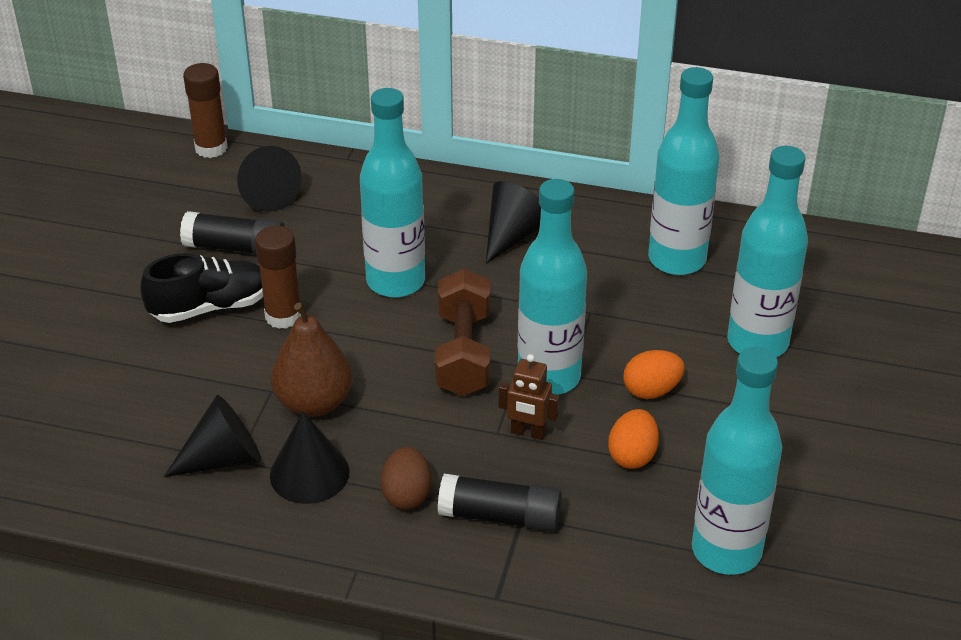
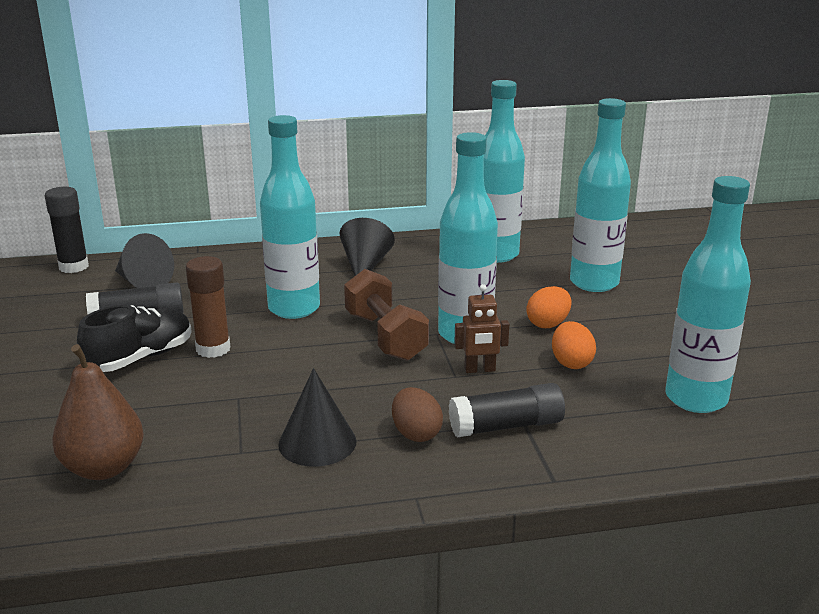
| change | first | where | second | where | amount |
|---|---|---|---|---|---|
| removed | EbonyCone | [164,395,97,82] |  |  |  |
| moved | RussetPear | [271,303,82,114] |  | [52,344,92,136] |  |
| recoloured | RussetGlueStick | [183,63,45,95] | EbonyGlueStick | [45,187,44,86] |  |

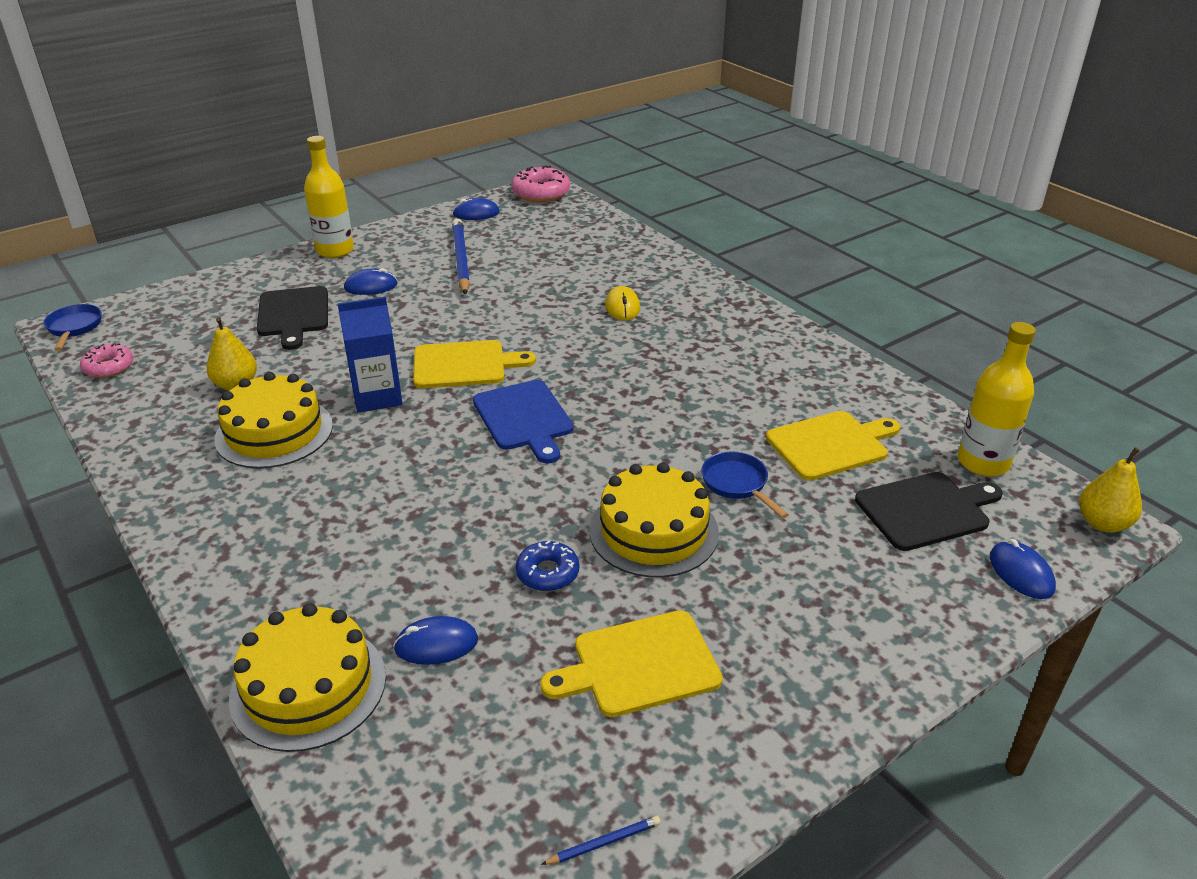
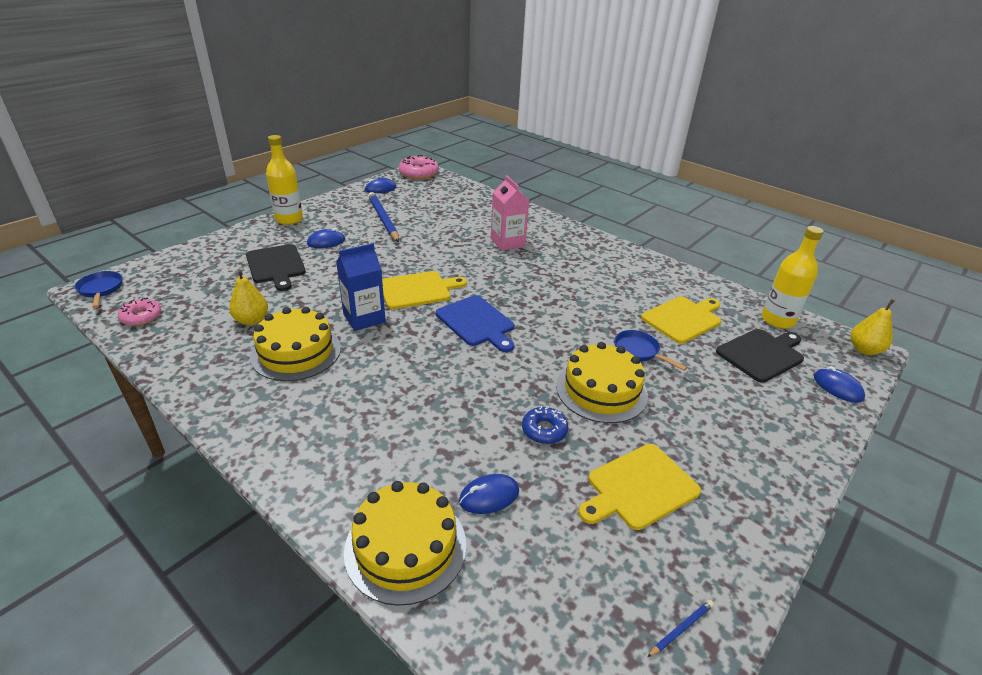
| change | first | where | second | where | amount |
|---|---|---|---|---|---|
| replaced | YellowMouse | [605,286,35,35] | PinkMilkCarton | [491,175,38,76] |  |

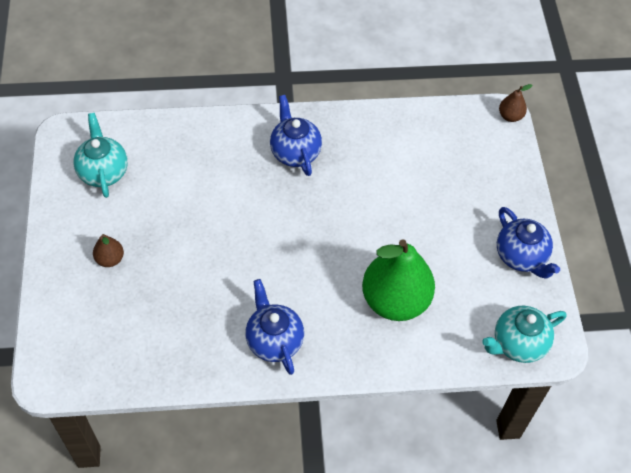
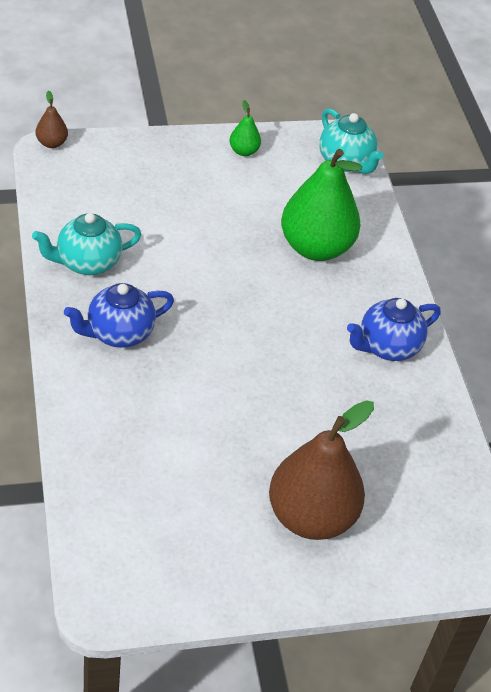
| change | first | where | second | where | amount |
|---|---|---|---|---|---|
| moved | AquaTeapot | [74,113,54,85] |  | [32,213,110,62] |  |
| replaced | BlueTeapot | [497,207,63,72] | EmeraldPear | [230,100,31,56] |  |
| resized | RussetPear | [93,234,31,33] |  | [269,400,105,140] | x2.31 |

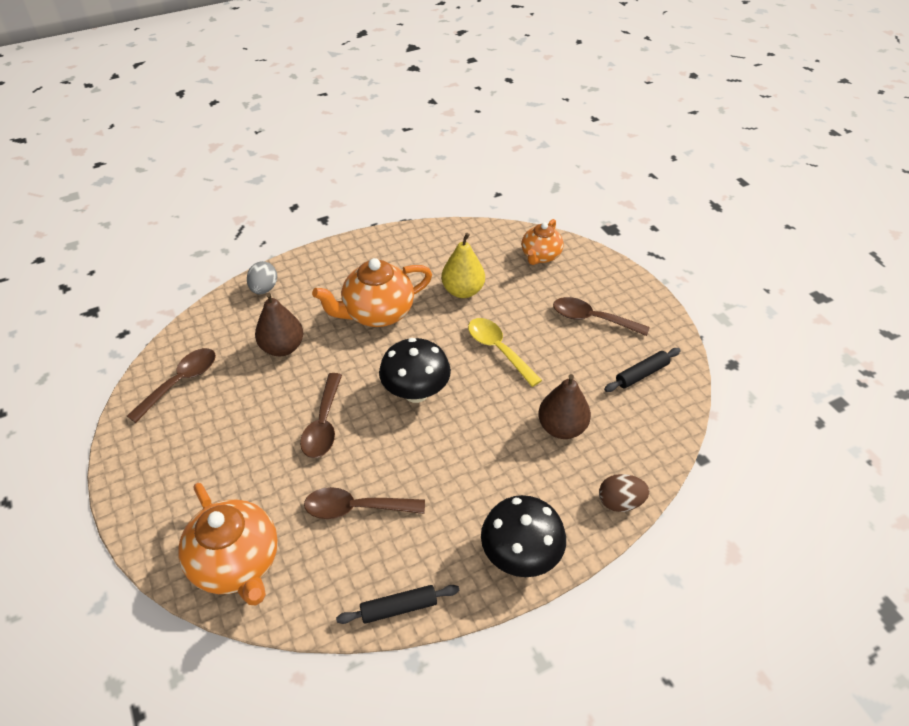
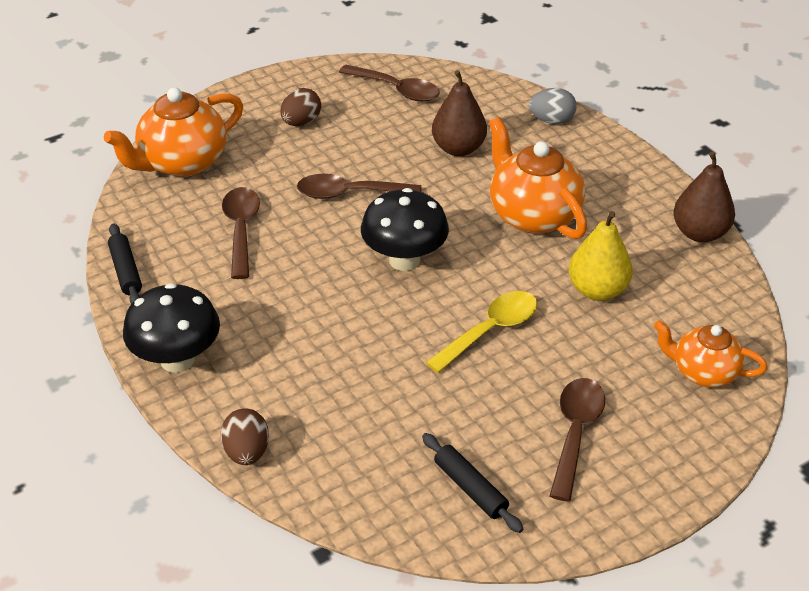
| change | first | where | second | where | amount |
|---|---|---|---|---|---|
| added |  |  | RussetToyEgg | [280,88,41,38] |  |
| moved | RussetPear | [538,374,53,65] |  | [673,152,62,90] |  |

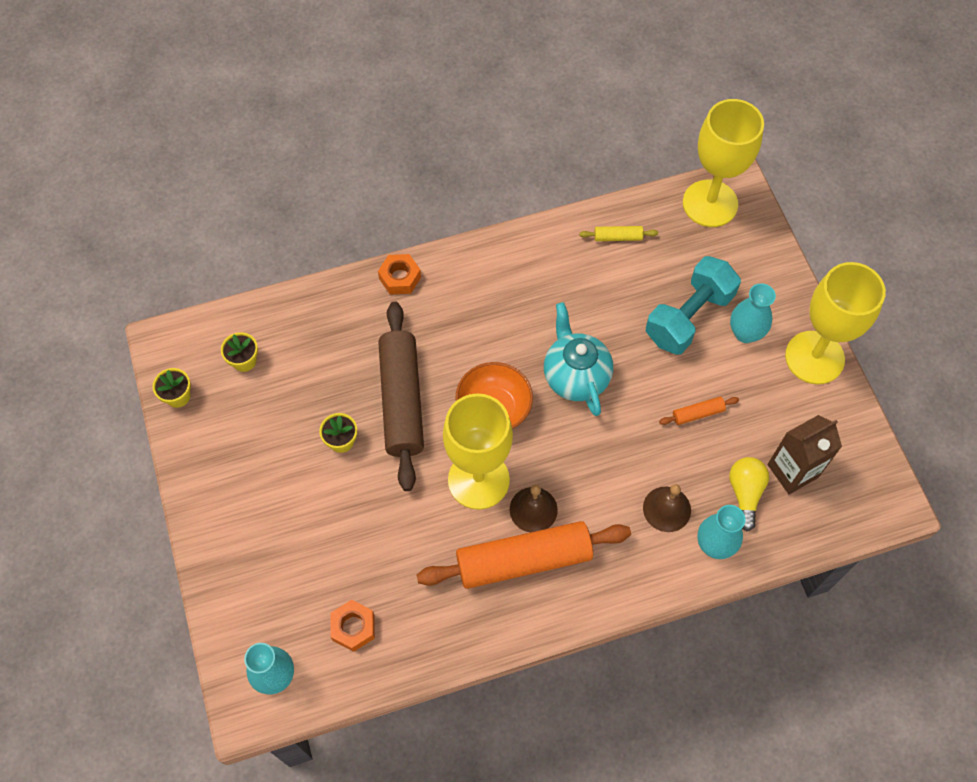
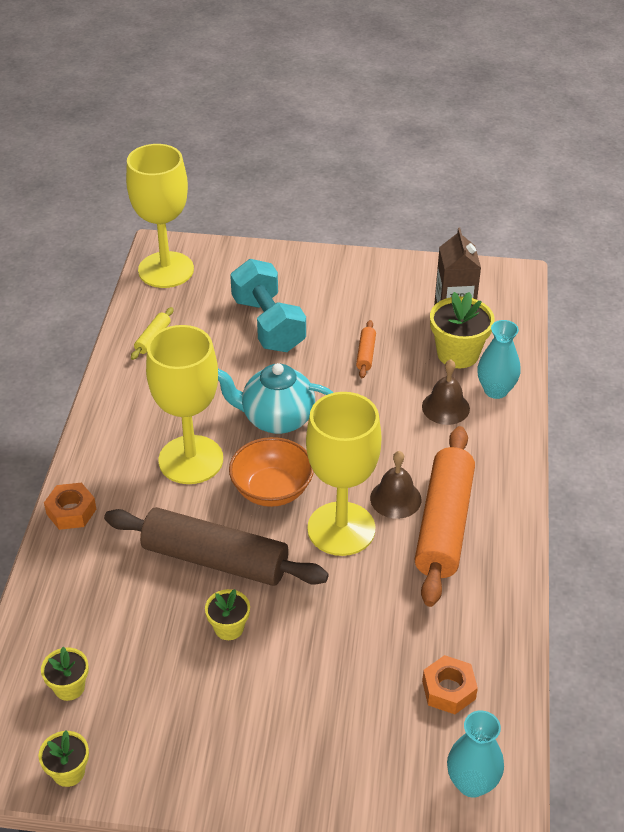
| change | first | where | second | where | amount |
|---|---|---|---|---|---|
| removed | AquaTallVase | [730,283,46,60] |  |  |  |
| moved | YellowWineGlass | [785,262,101,122] |  | [146,325,77,159] |  |
| replaced | YellowLightbulb | [729,457,40,74] | YellowFlowerPot | [430,292,64,76] |  |

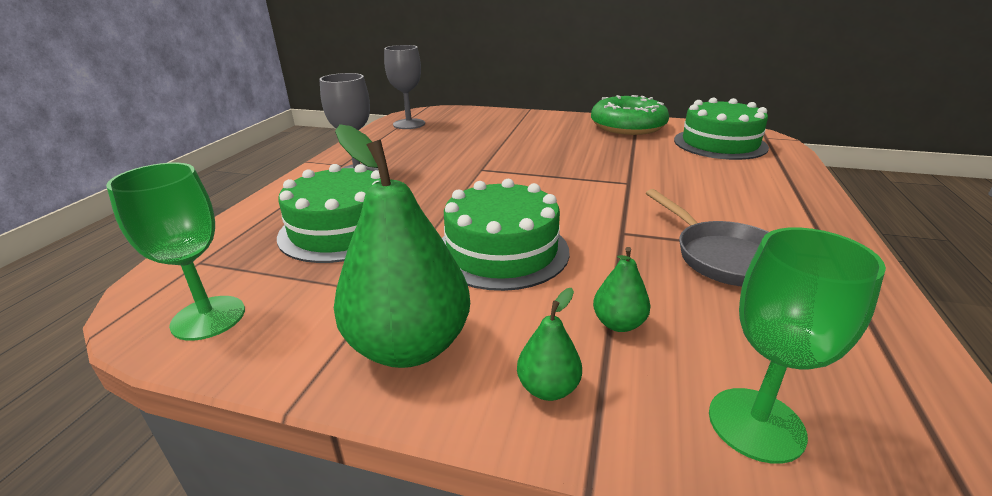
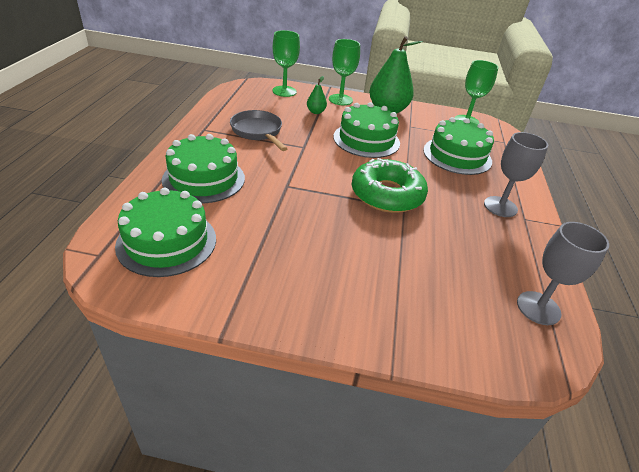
| change | first | where | second | where | amount |
|---|---|---|---|---|---|
| added |  |  | EmeraldCake | [162,134,83,69] |  |
| moved | EmeraldDoughnut | [591,95,78,40] |  | [352,158,76,55] |  |
| replaced | EmeraldPear | [517,288,65,113] | EmeraldWineGlass | [329,39,31,66] |  |

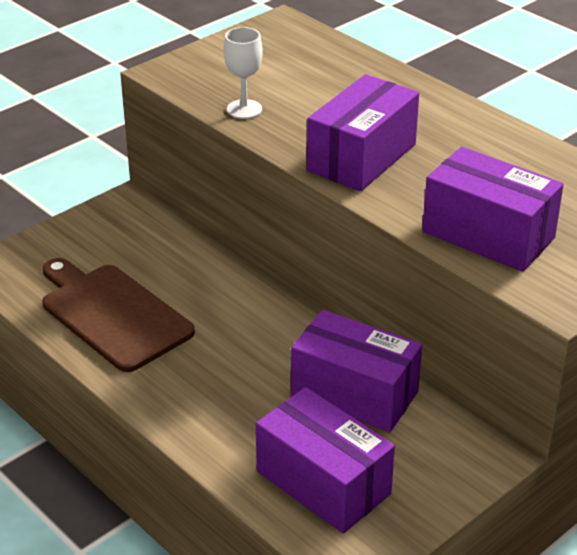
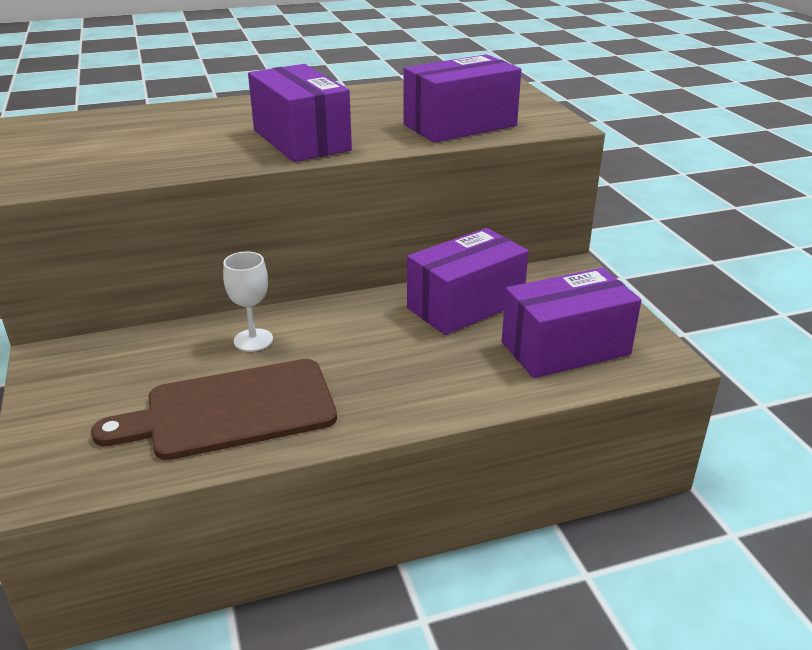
| change | first | where | second | where | amount |
|---|---|---|---|---|---|
| moved | WhiteWineGlass | [224,27,39,92] |  | [223,252,50,100] |  |

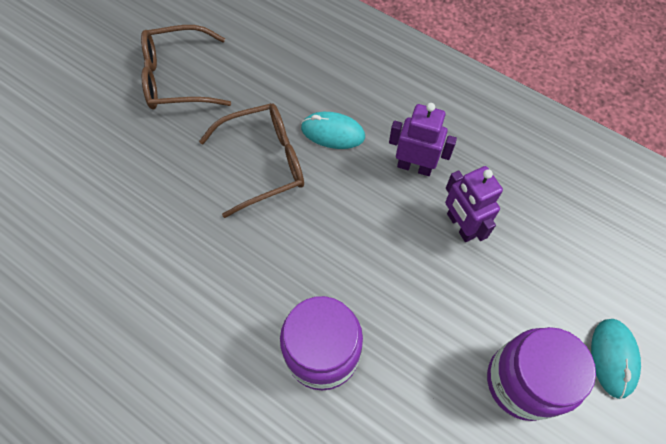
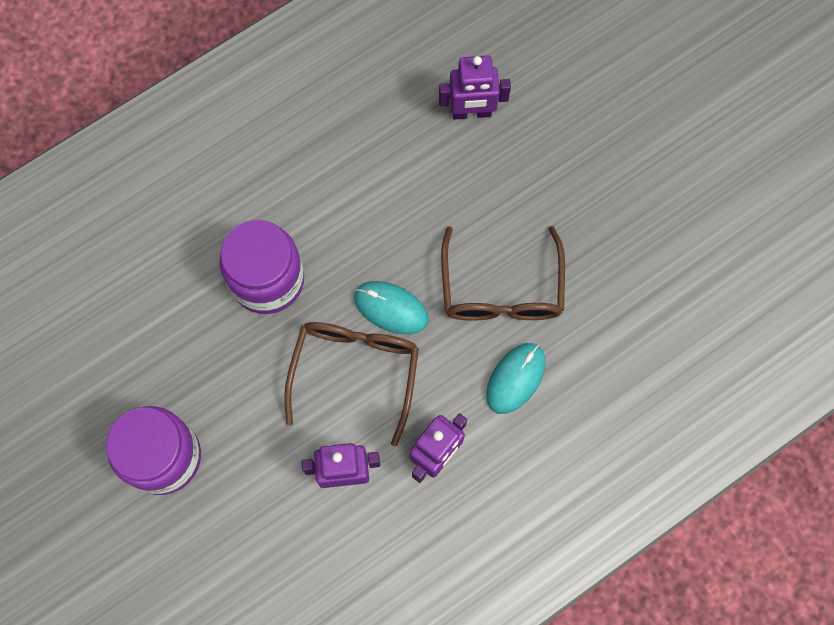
| change | first | where | second | where | amount |
|---|---|---|---|---|---|
| added |  |  | RoyalPurpleRobotFigure | [439,55,72,65] |  |
| moved | RussetSpectacles | [141,25,90,85] |  | [284,322,135,124] |  |
| moved | AquaMouse | [591,319,50,80] |  | [354,281,75,53] |  |

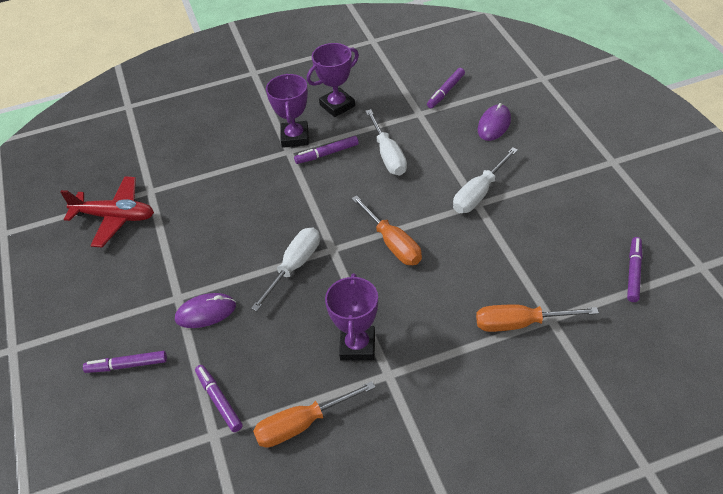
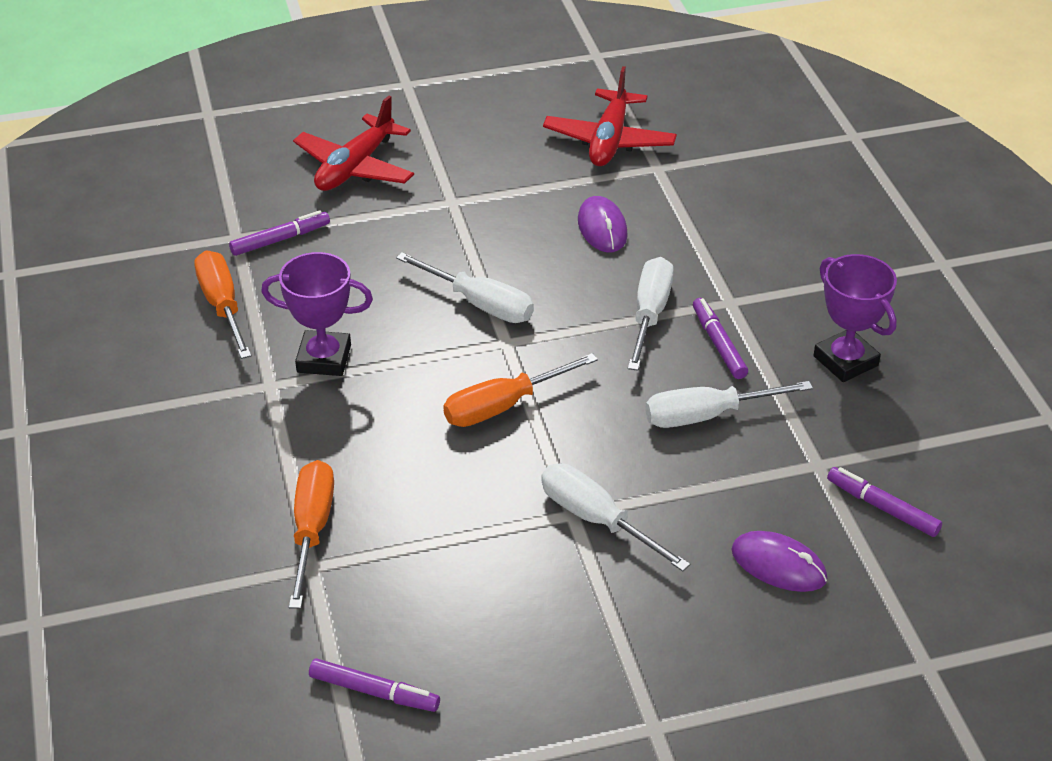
| change | first | where | second | where | amount |
|---|---|---|---|---|---|
| removed | RoyalPurpleAwardCup | [266,74,43,74] |  |  |  |
| added |  |  | WhiteFlatScrewdriver | [628,257,46,114] |  |
| moved | RoyalPurpleMouse | [175,293,61,35] |  | [578,196,50,56] |  |
| replaced | RoyalPurpleFeltPen | [83,351,84,22] | ScarletPlane | [293,96,121,95] |  |

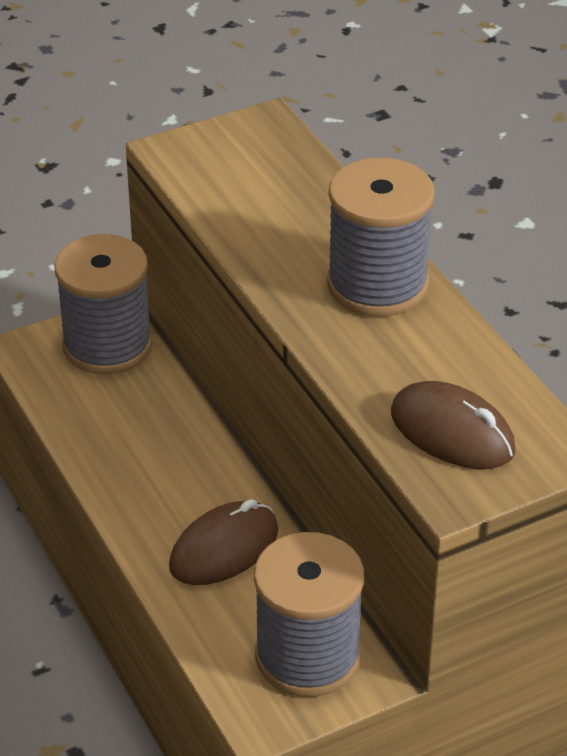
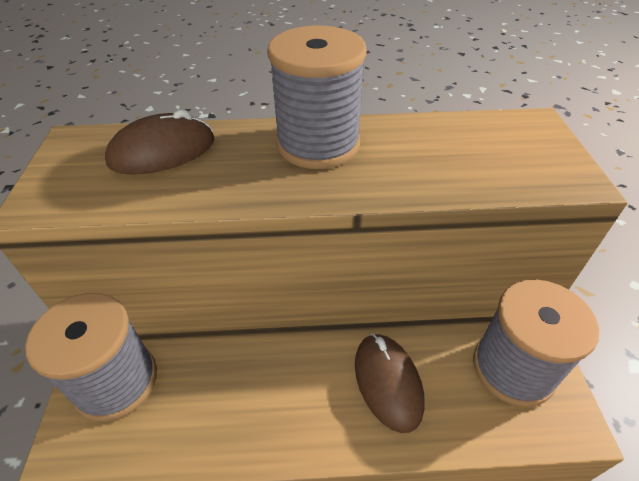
| change | first | where | second | where | amount |
|---|---|---|---|---|---|
| moved | RussetMouse | [391,381,124,88] |  | [105,110,109,65] |  |

